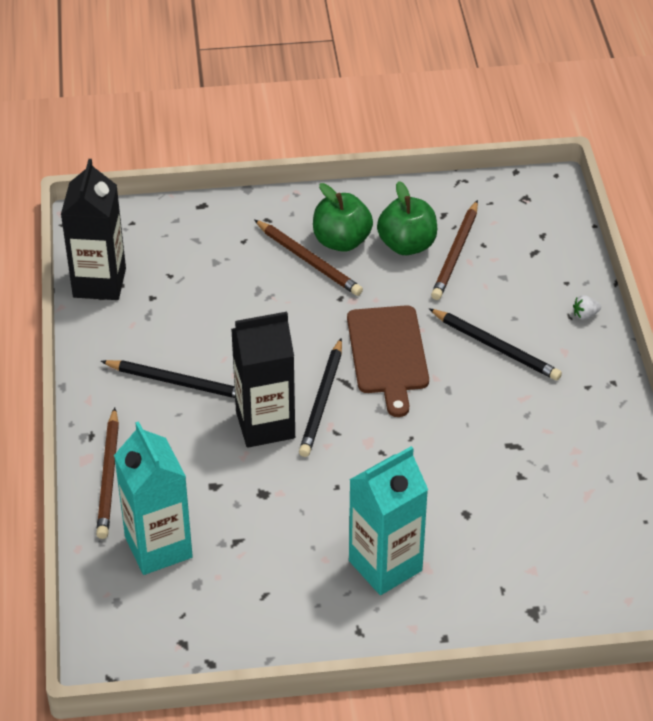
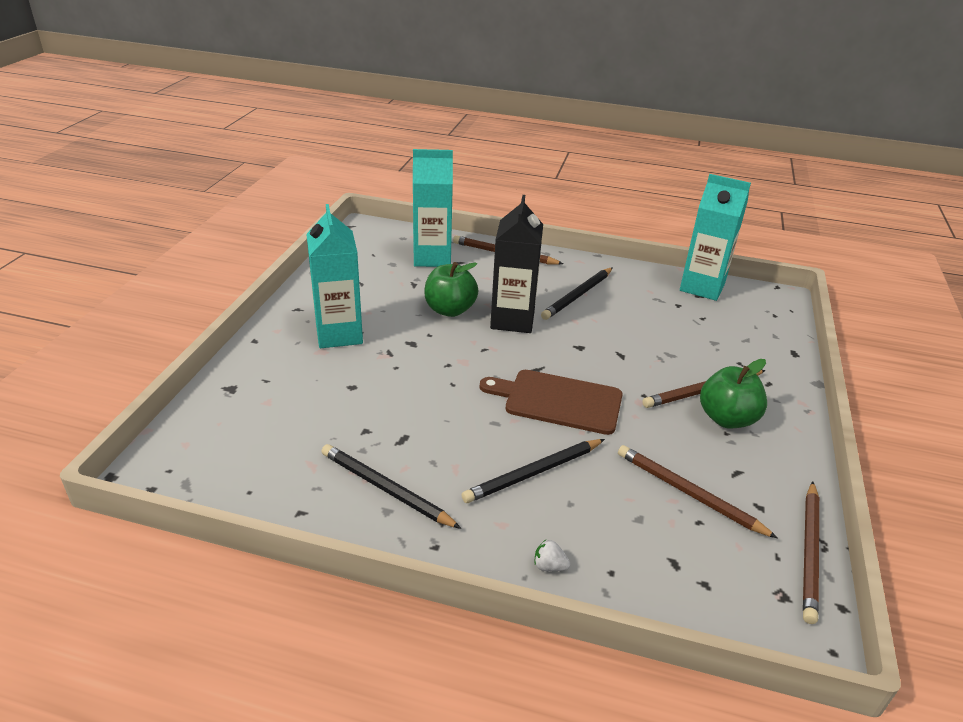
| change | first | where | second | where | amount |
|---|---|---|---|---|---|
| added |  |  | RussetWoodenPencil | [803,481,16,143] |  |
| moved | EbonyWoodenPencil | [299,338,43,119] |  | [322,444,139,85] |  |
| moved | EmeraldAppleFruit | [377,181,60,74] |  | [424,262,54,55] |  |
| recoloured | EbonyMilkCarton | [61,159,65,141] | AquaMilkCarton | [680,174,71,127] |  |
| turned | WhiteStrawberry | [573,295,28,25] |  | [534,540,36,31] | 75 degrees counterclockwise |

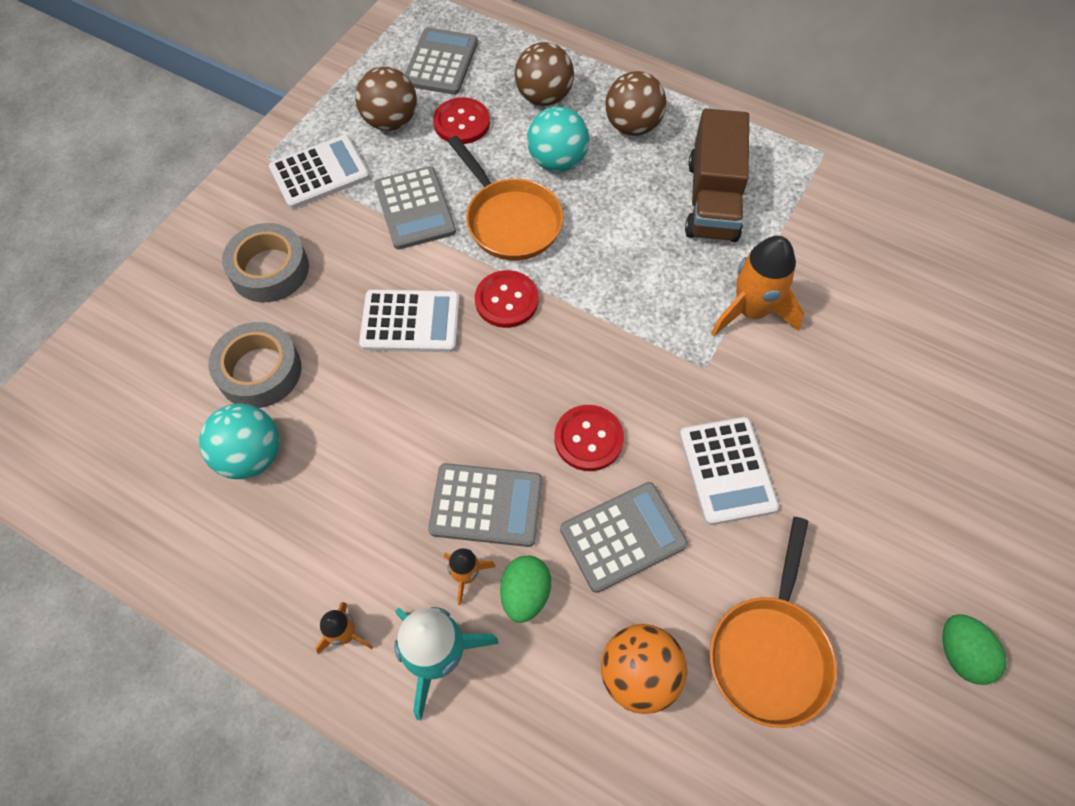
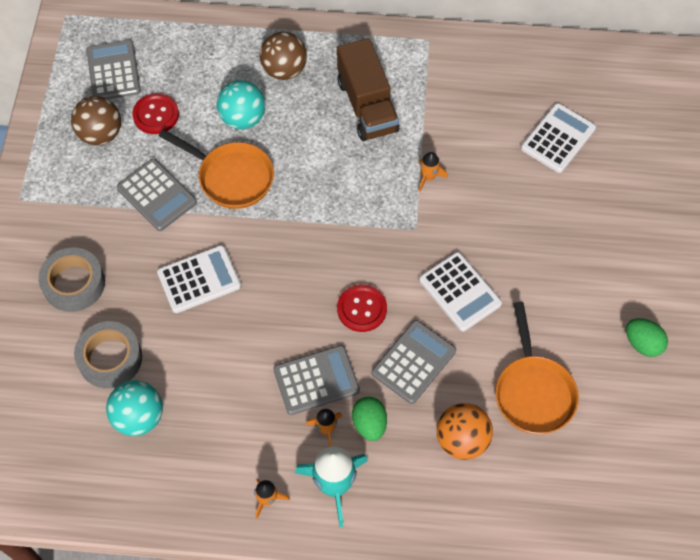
| change | first | where | second | where | amount |
|---|---|---|---|---|---|
| removed | ScarletSewingButton | [475,270,63,58] |  |  |  |
| removed | RussetSphere | [515,42,59,64] |  |  |  |
| moved | WhiteCalculator | [269,135,101,74] |  | [521,103,75,70] |  |
| resized | OrangeRocket | [711,236,93,101] |  | [418,152,30,40] | x0.52 |

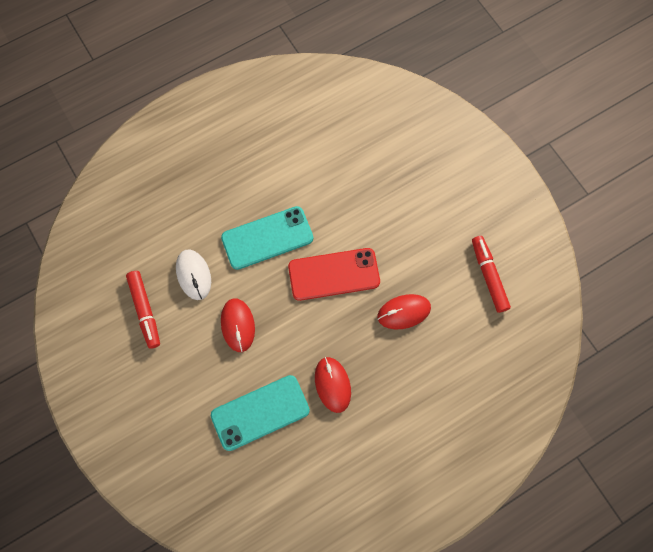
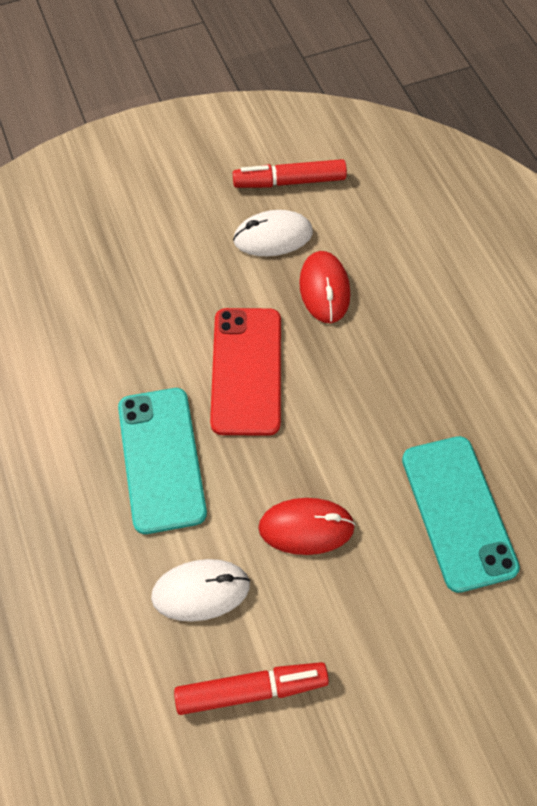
| change | first | where | second | where | amount |
|---|---|---|---|---|---|
| removed | ScarletMouse | [315,357,36,56] |  |  |  |
| added |  |  | WhiteMouse | [233,210,80,46] |  |

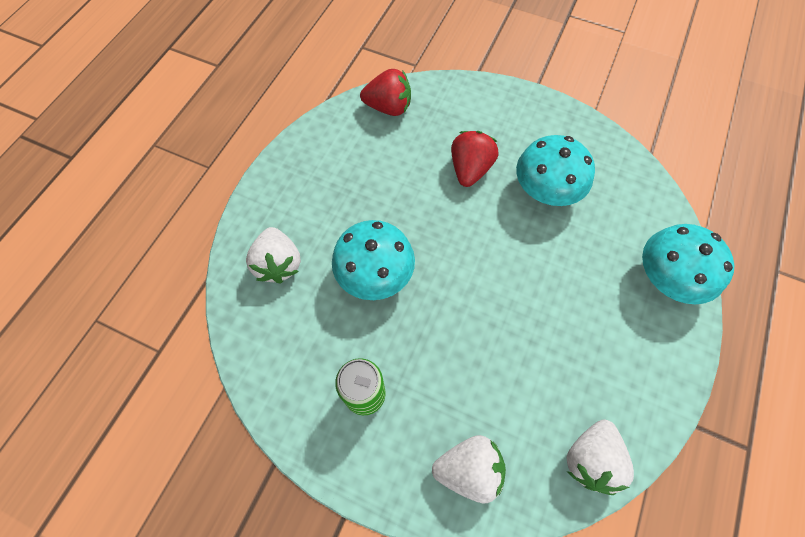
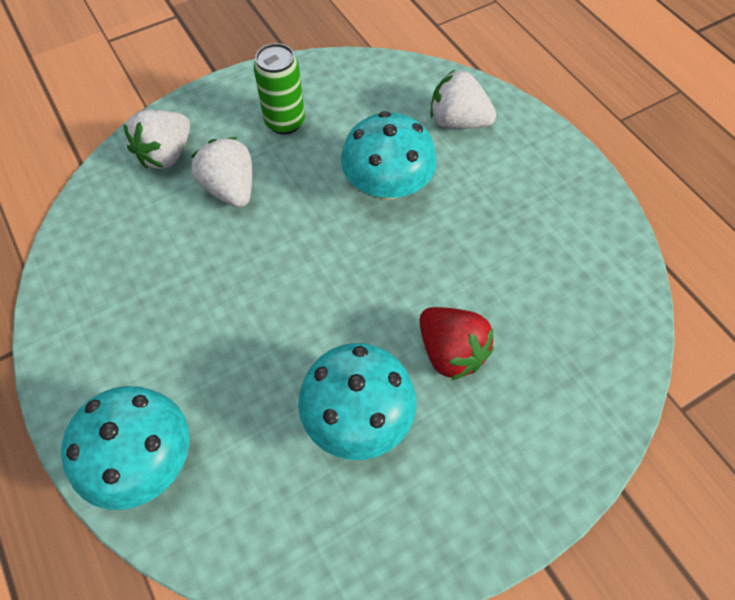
| change | first | where | second | where | amount |
|---|---|---|---|---|---|
| removed | ScarletStrawberry | [360,69,51,47] |  |  |  |
| moved | WhiteStrawberry | [566,420,68,75] |  | [191,137,61,71] |  |

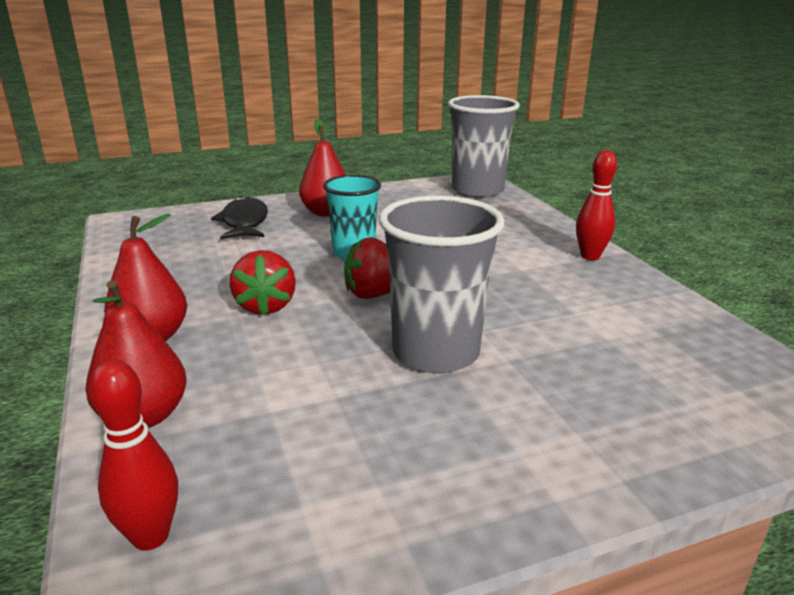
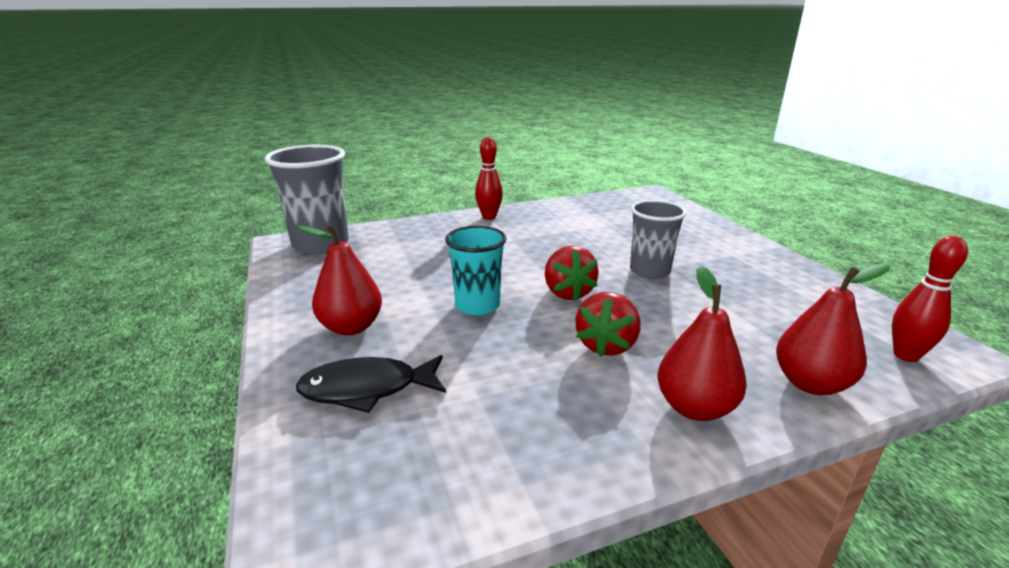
| change | first | where | second | where | amount |
|---|---|---|---|---|---|
| turned | ScarletStrawberry | [229,250,67,66] |  | [575,292,66,65] | 120 degrees clockwise |
| resized | AshGreyTumbler | [379,196,125,177] |  | [630,200,57,79] | x0.65 |

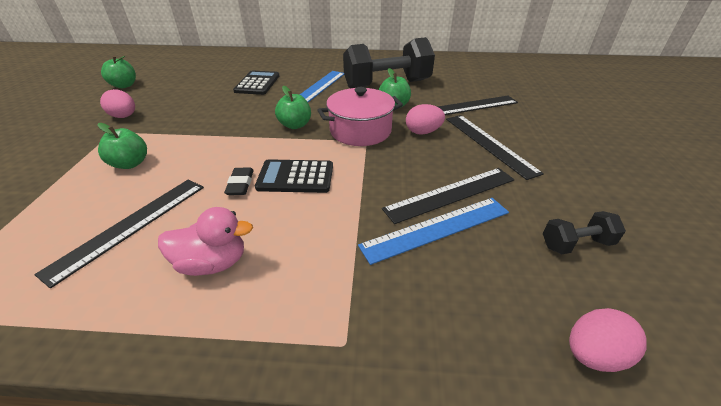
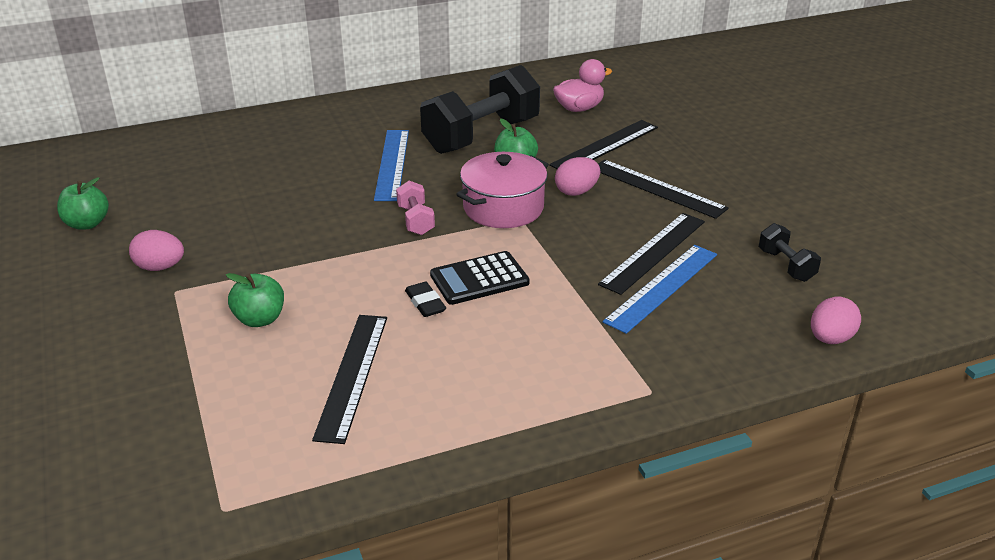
| change | first | where | second | where | amount |
|---|---|---|---|---|---|
| removed | EbonyCalculator | [233,70,46,25] |  |  |  |
| moved | PinkRubberDuck | [158,207,95,69] |  | [553,59,59,53] |  |
| replaced | EmeraldAppleFruit | [275,86,36,43] | PinkFreeWeight | [396,181,39,54] |  |
| turned | EbonyFreeWeight | [543,211,83,43] |  | [759,223,62,59] | 75 degrees counterclockwise |

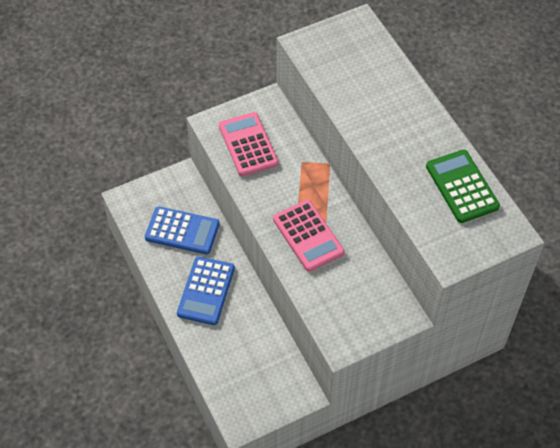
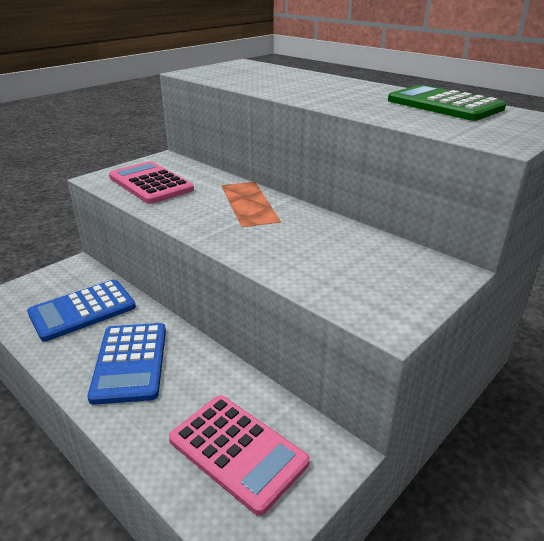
| change | first | where | second | where | amount |
|---|---|---|---|---|---|
| moved | PinkCalculator | [273,200,72,72] |  | [169,395,141,121] |  |
| turned | BlueCalculator | [145,206,75,48] |  | [27,280,109,62] | 150 degrees clockwise |

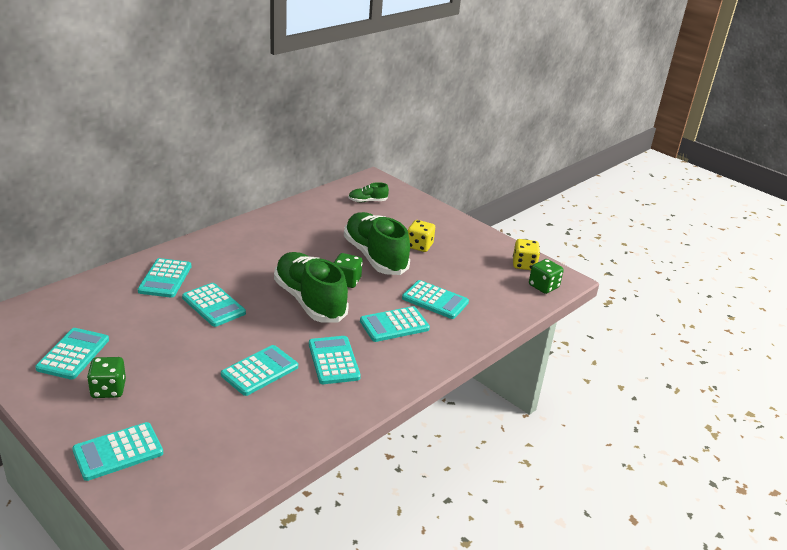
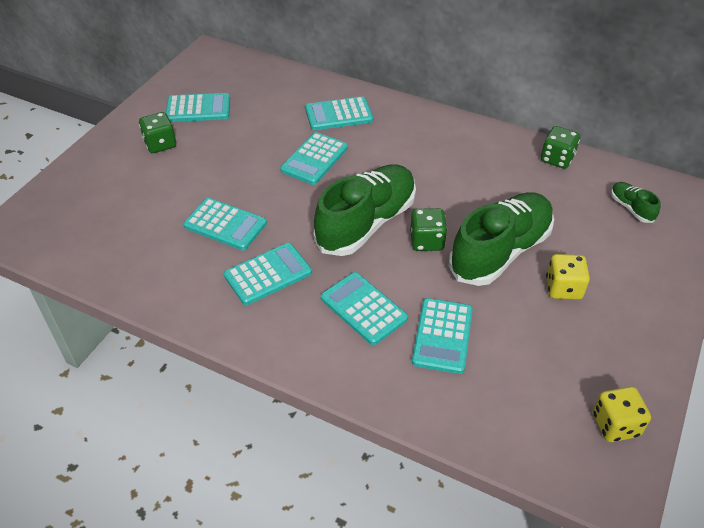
| change | first | where | second | where | amount |
|---|---|---|---|---|---|
| removed | AquaCalculator | [72,422,91,59] |  |  |  |
| moved | EmeraldGameDie | [529,259,35,35] |  | [541,126,39,43] |  |

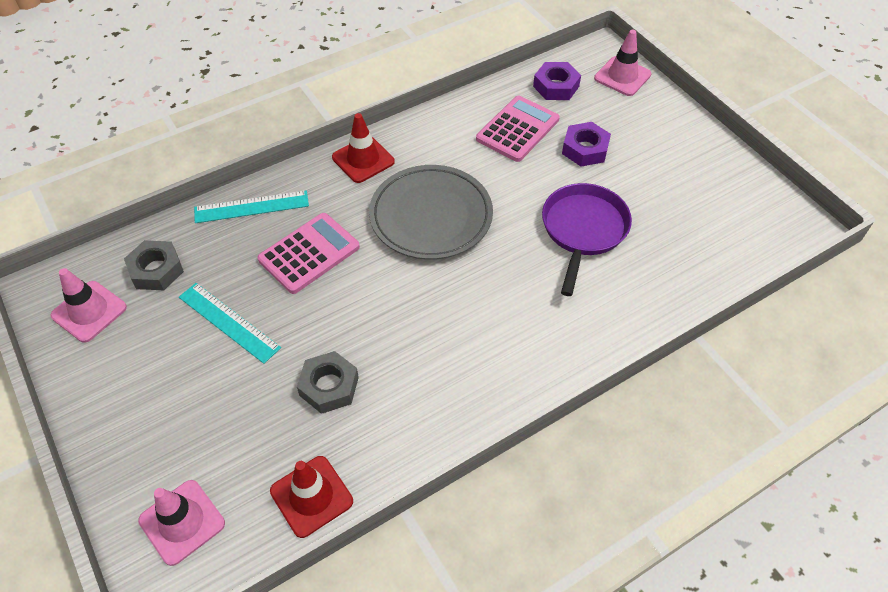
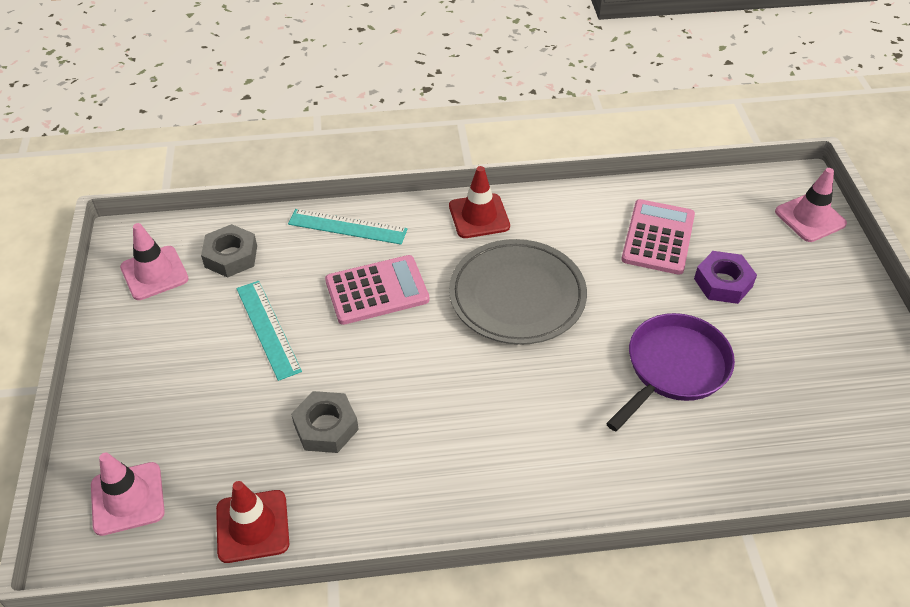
| change | first | where | second | where | amount |
|---|---|---|---|---|---|
| removed | RoyalPurpleHexagonNut | [533,62,48,38] |  |  |  |
| turned | PinkCalculator | [476,96,84,66] |  | [621,199,74,76] | 45 degrees counterclockwise |

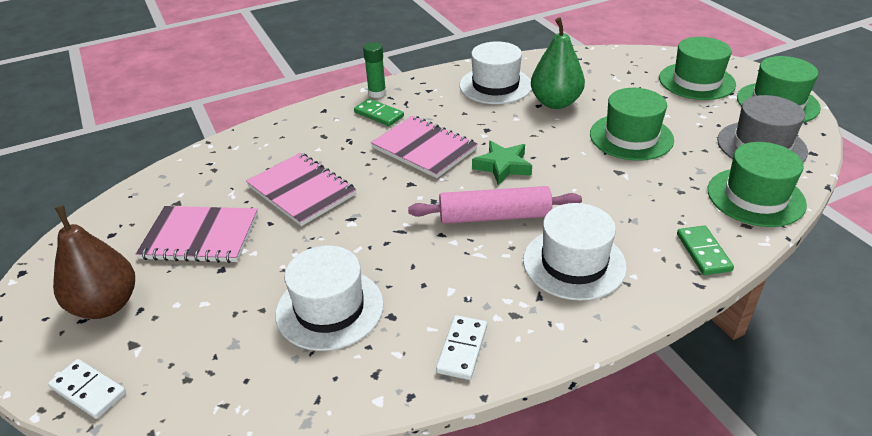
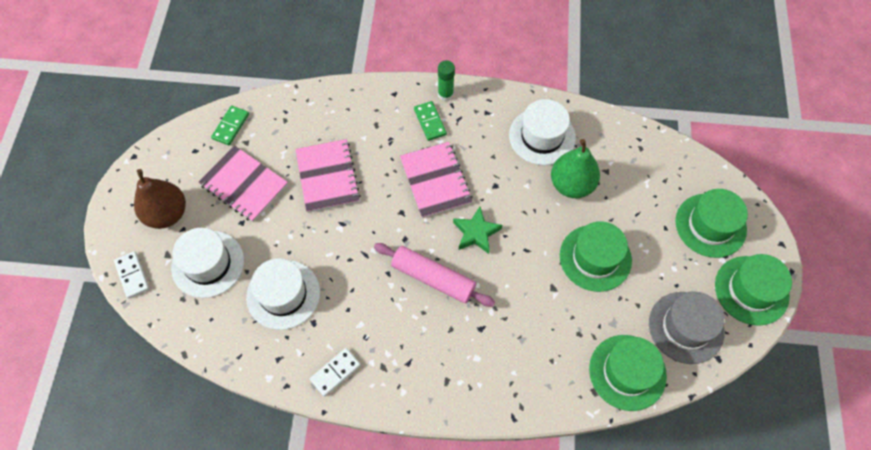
| change | first | where | second | where | amount |
|---|---|---|---|---|---|
| moved | WhiteHat | [523,203,104,97] |  | [171,228,73,70] |  |
| moved | EmeraldDominoPiece | [677,226,57,49] |  | [211,106,38,39] |  |

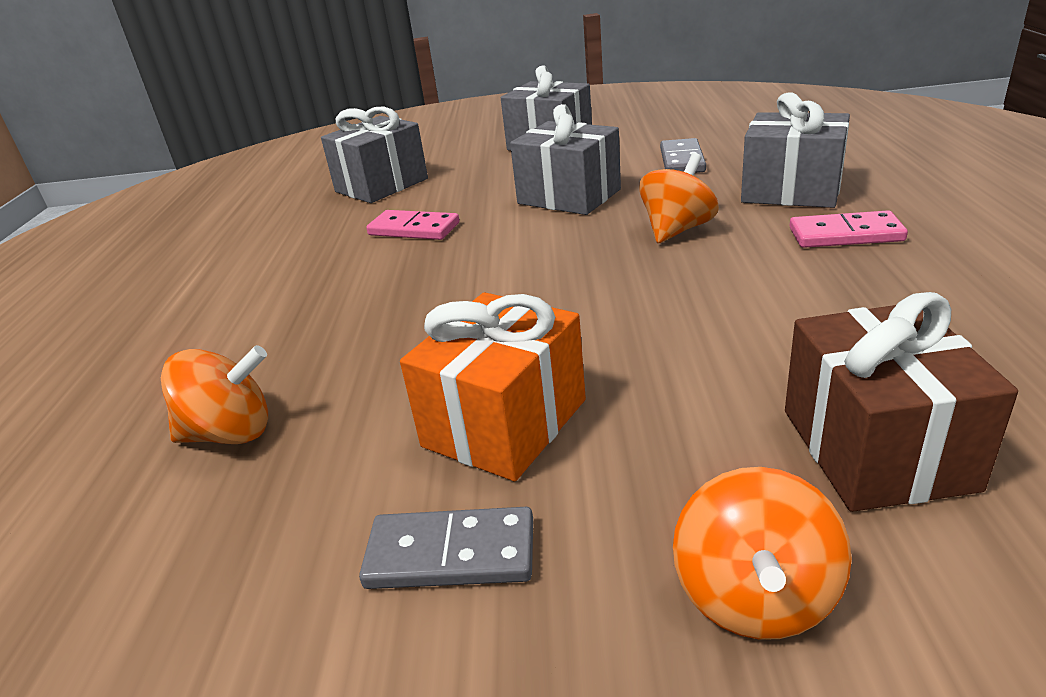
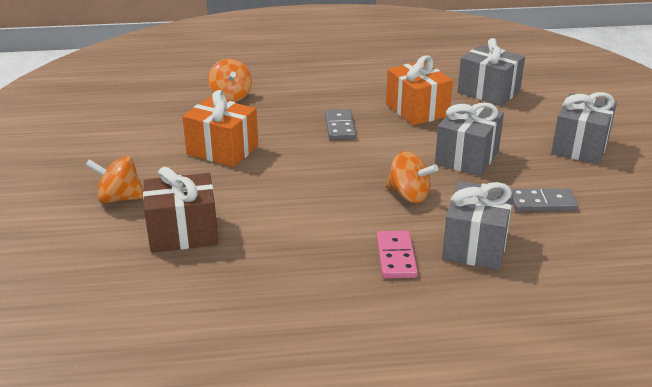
| change | first | where | second | where | amount |
|---|---|---|---|---|---|
| moved | AshGreyDominoPiece | [359,507,174,82] |  | [325,109,31,31] |  |
| replaced | PinkDominoPiece | [366,210,93,30] | OrangeWrappedGift | [386,56,67,70] |  |

